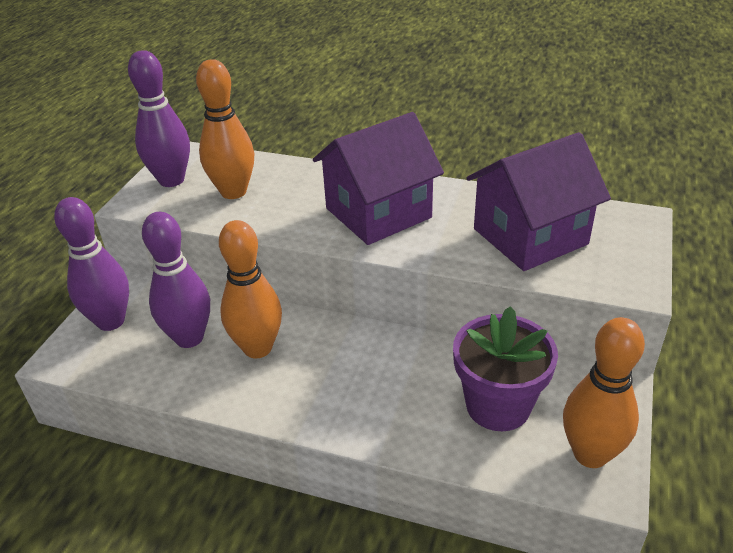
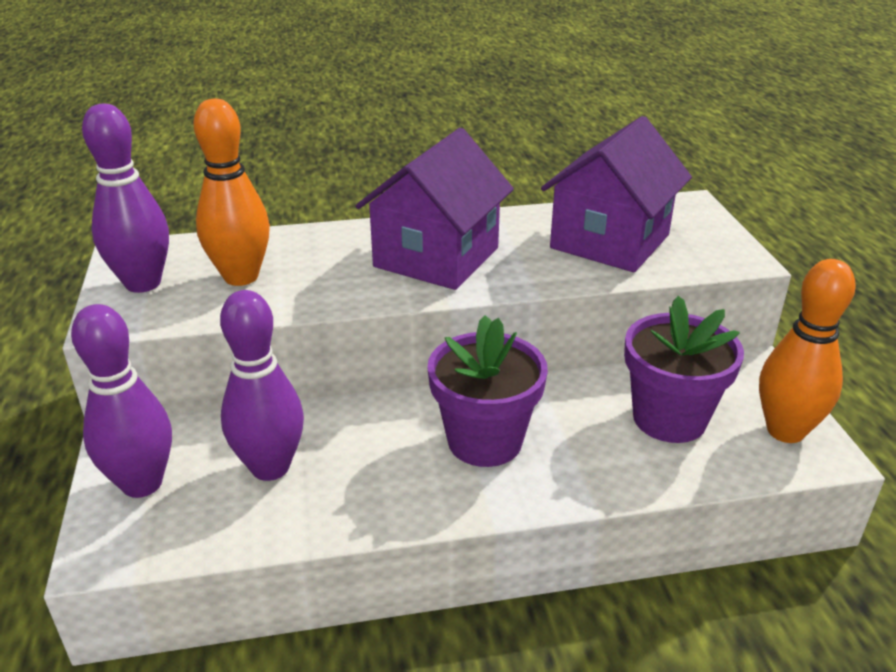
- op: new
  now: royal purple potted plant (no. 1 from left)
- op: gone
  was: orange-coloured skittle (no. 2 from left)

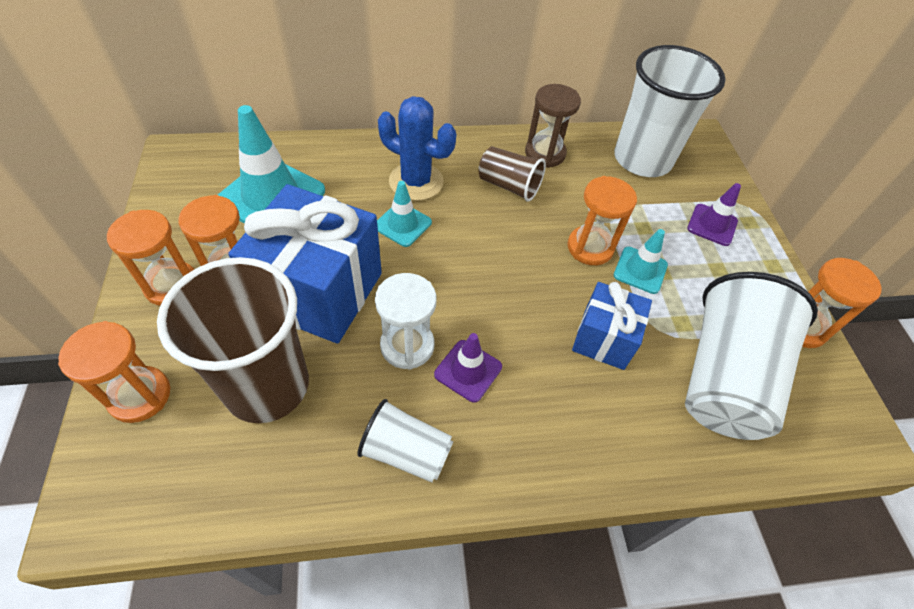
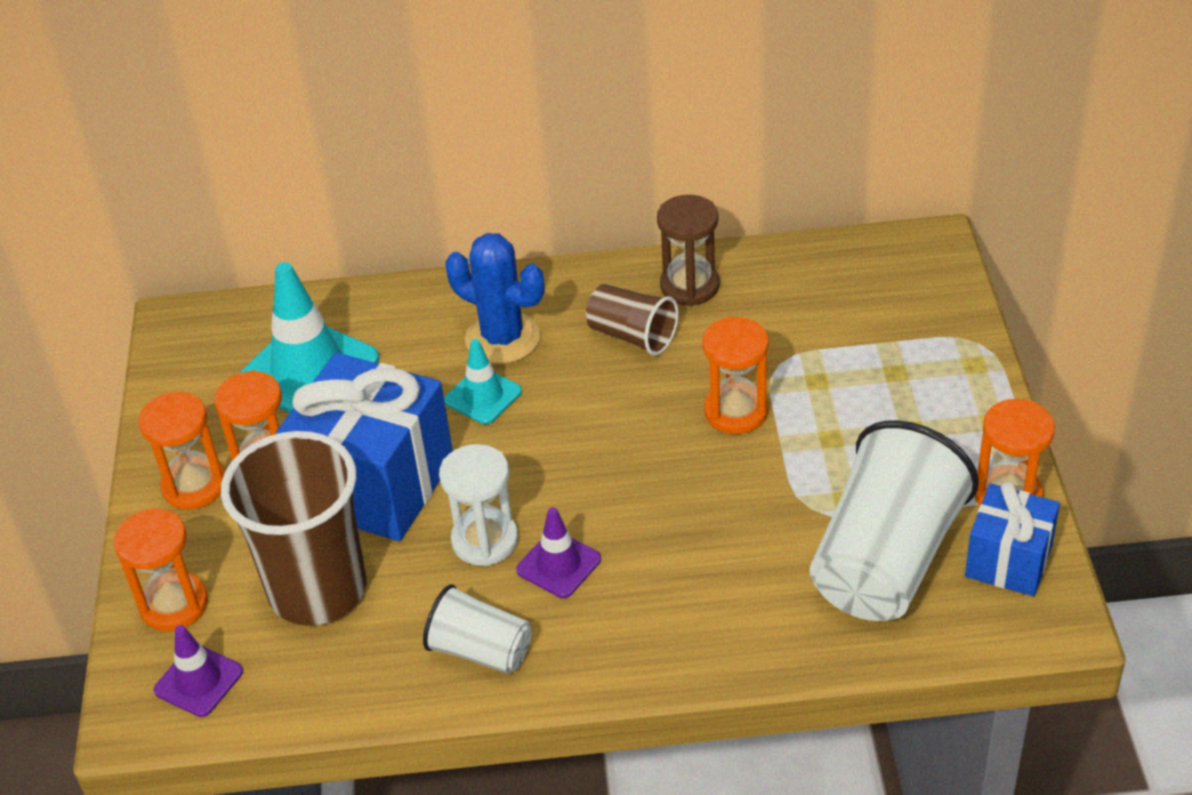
- op: shifted
  was: royal purple road cone (no. 2 from left in the first image)
  now: royal purple road cone (no. 1 from left)
- op: shifted
  was: royal blue wrapped gift (no. 2 from left)
- op: gone
  was: snow-white beaker (no. 2 from left)
- op: gone
  was: teal road cone (no. 3 from left)

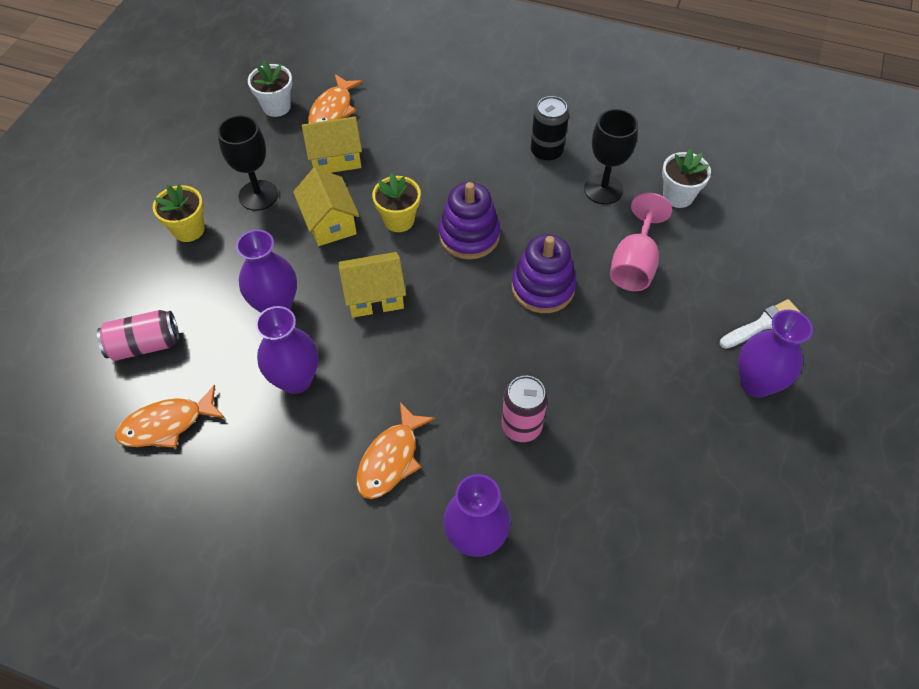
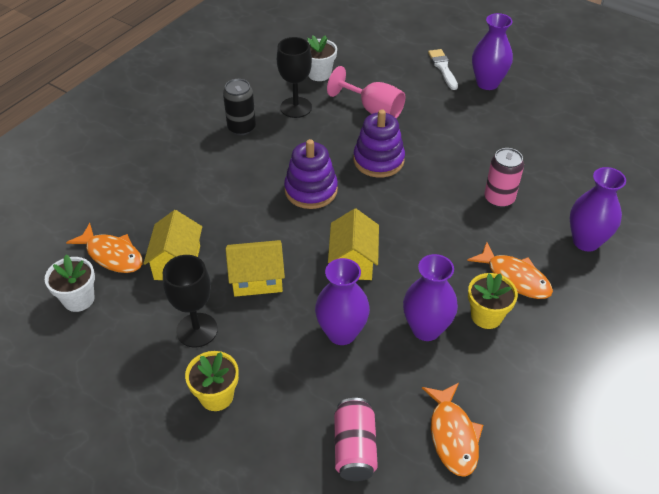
- op: shifted
  was: yellow potted plant (no. 2 from left)

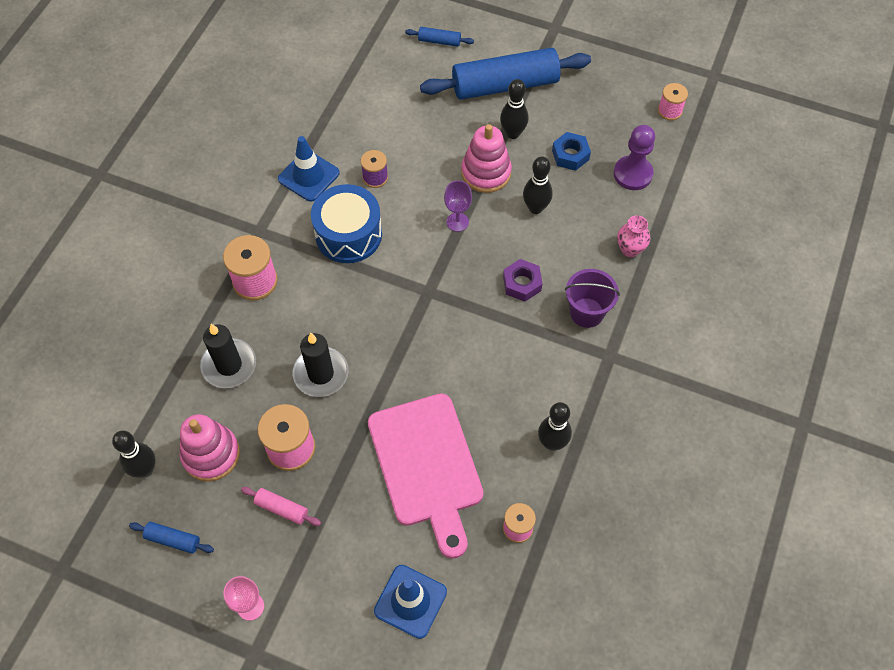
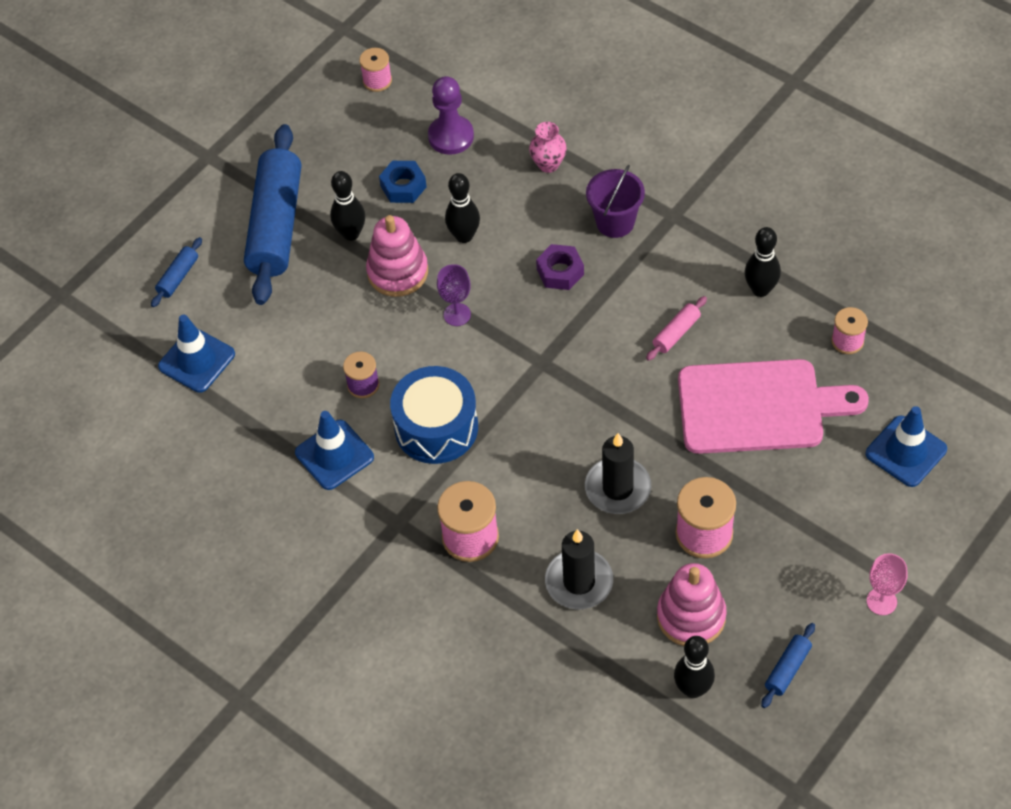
- op: new
  now: royal blue road cone (no. 1 from left)
- op: shifted
  was: pink pastry roller

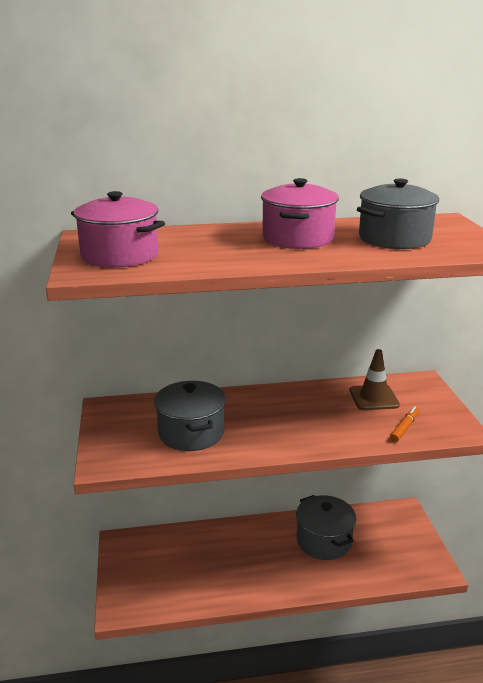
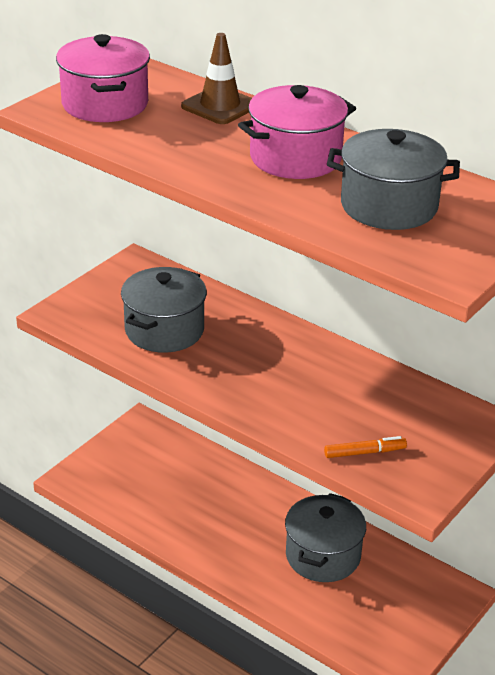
- op: shifted
  was: brown road cone

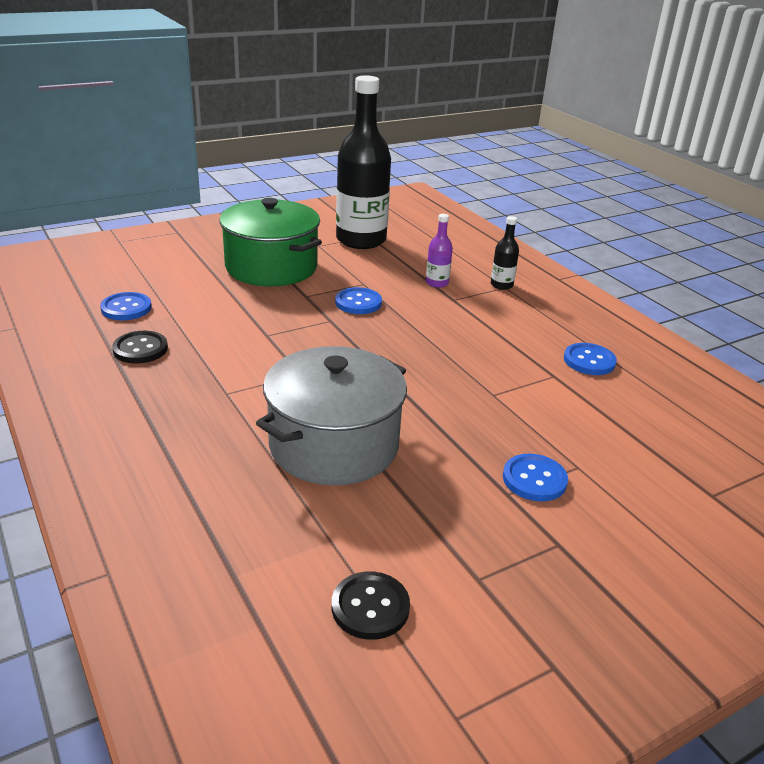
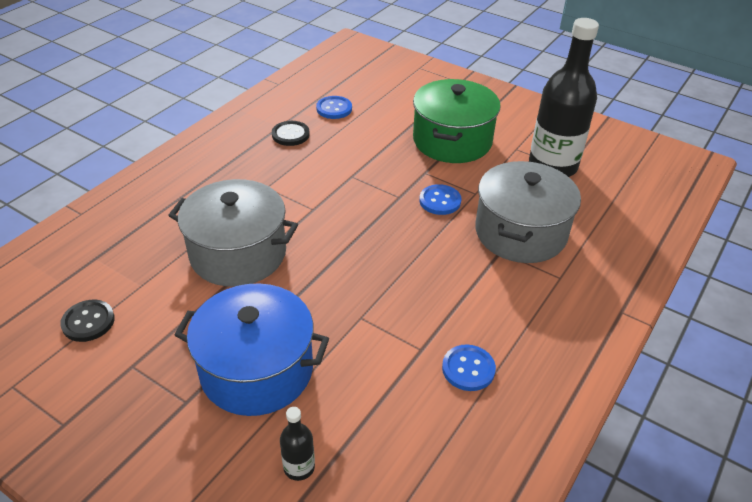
- op: swapped
  was: royal blue button (no. 3 from left)
  now: royal blue cooking pot
- op: shifted
  was: black drink bottle (no. 2 from left in the first image)
  now: black drink bottle (no. 1 from left)
- op: swapped
  was: royal purple drink bottle
  now: gray cooking pot (no. 2 from left)

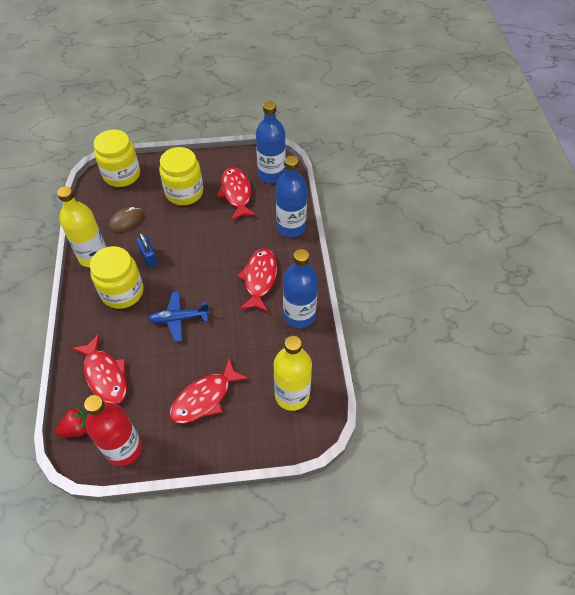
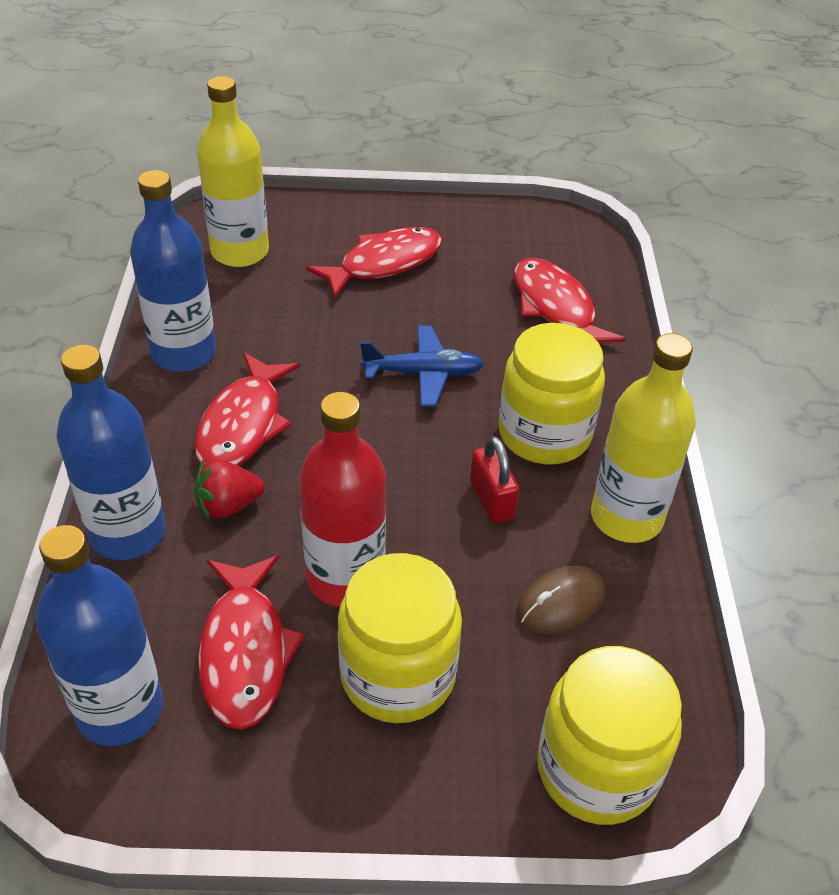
- op: shifted
  was: scarlet strawberry
- op: shifted
  was: scarlet drink bottle
- op: repainted
  was: royal blue padlock
  now: scarlet padlock

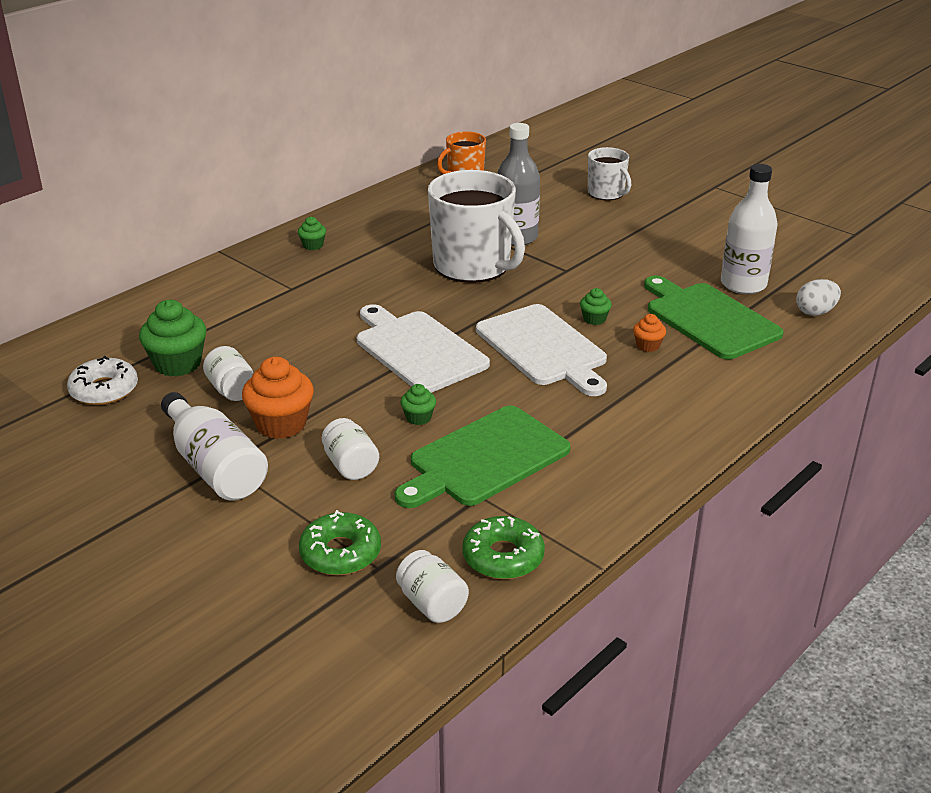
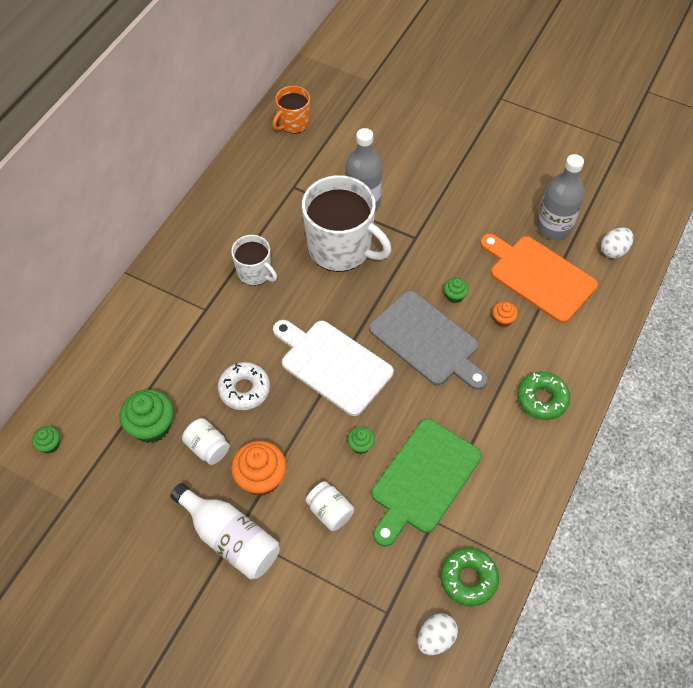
- op: shifted
  was: leaf-green fairy cake (no. 2 from left in the first image)
  now: leaf-green fairy cake (no. 1 from left)
- op: shifted
  was: snow-white doughnut
- op: shifted
  was: snow-white tea mug (no. 2 from left in the first image)
  now: snow-white tea mug (no. 1 from left)
- op: repainted
  was: snow-white bread board (no. 2 from left)
  now: gray bread board
- op: swapped
  was: snow-white jar (no. 3 from left)
  now: snow-white egg (no. 1 from left)
- op: repainted
  was: leaf-green bread board (no. 2 from left)
  now: orange-coloured bread board
- op: shifted
  was: leaf-green doughnut (no. 1 from left in the first image)
  now: leaf-green doughnut (no. 2 from left)
- op: repainted
  was: snow-white drink bottle (no. 2 from left)
  now: gray drink bottle (no. 2 from left)

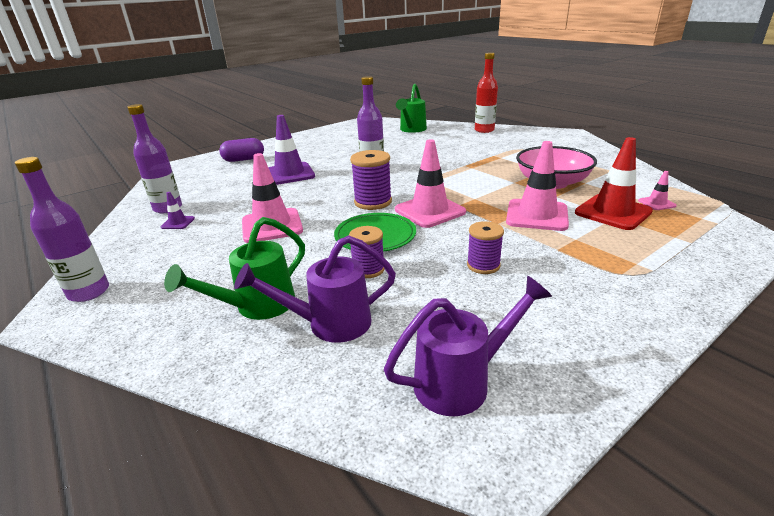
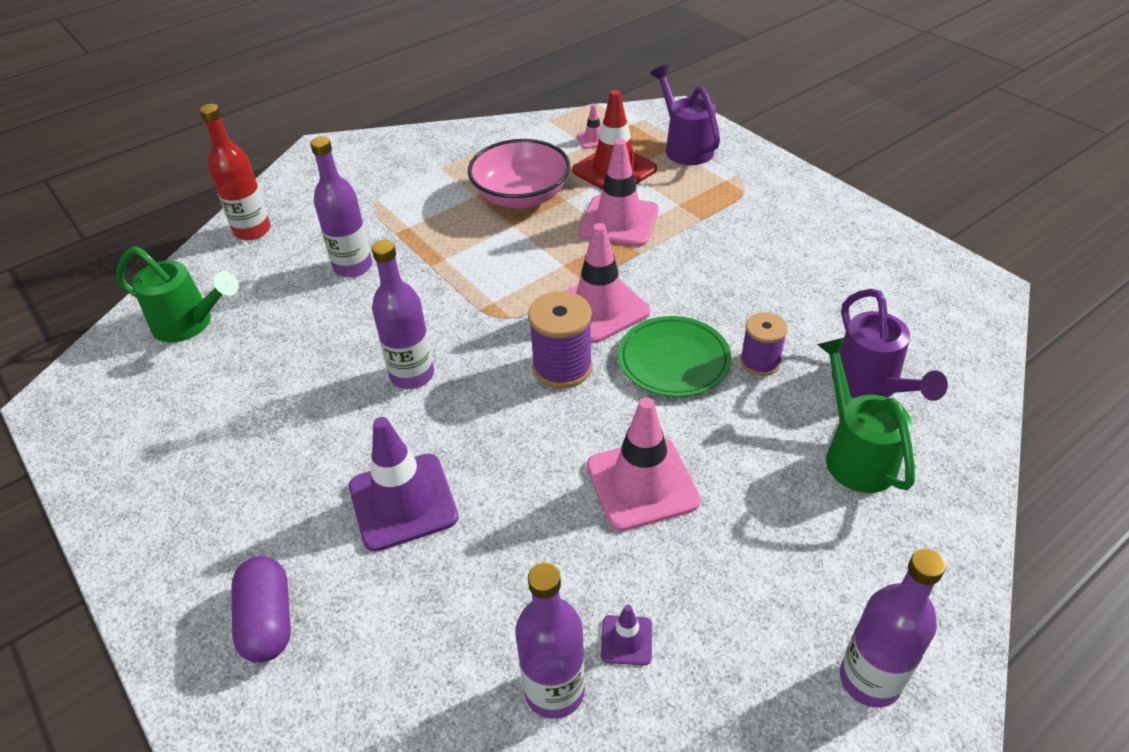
- op: new
  now: royal purple drink bottle (no. 1 from left)
- op: shifted
  was: royal purple sprinkling can (no. 2 from left in the first image)
  now: royal purple sprinkling can (no. 1 from left)
- op: rotated
  was: leaf-green sprinkling can (no. 1 from left in the first image)
  clockwise: -150
- op: gone
  was: royal purple reel of thread (no. 3 from left)

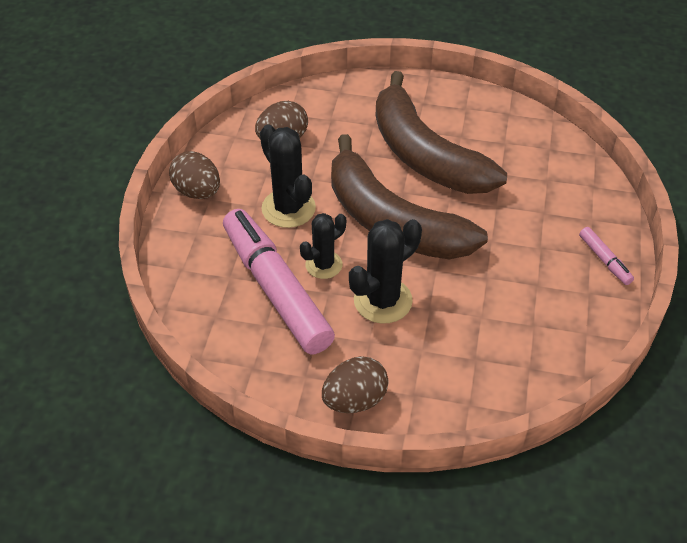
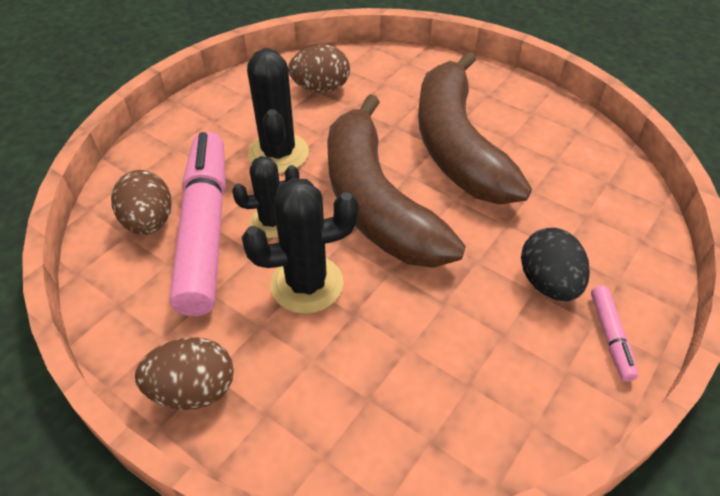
- op: shifted
  was: brown egg (no. 1 from left)
- op: new
  now: black egg

